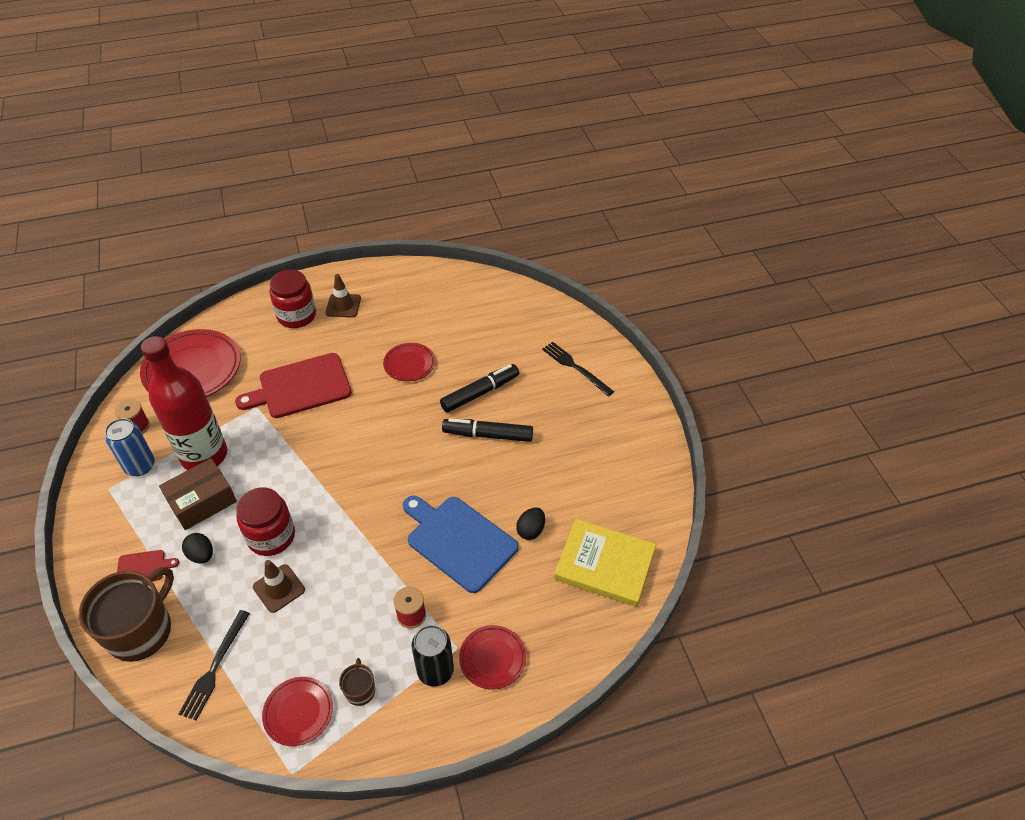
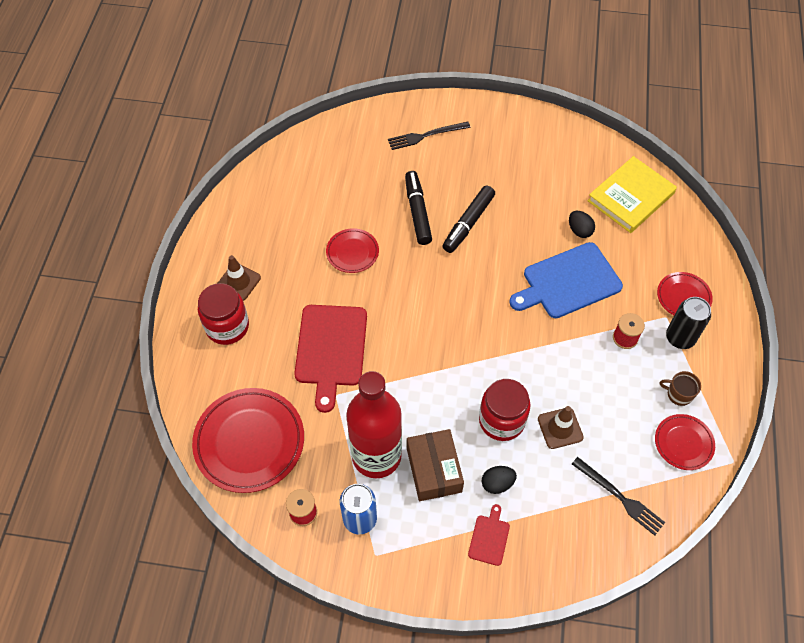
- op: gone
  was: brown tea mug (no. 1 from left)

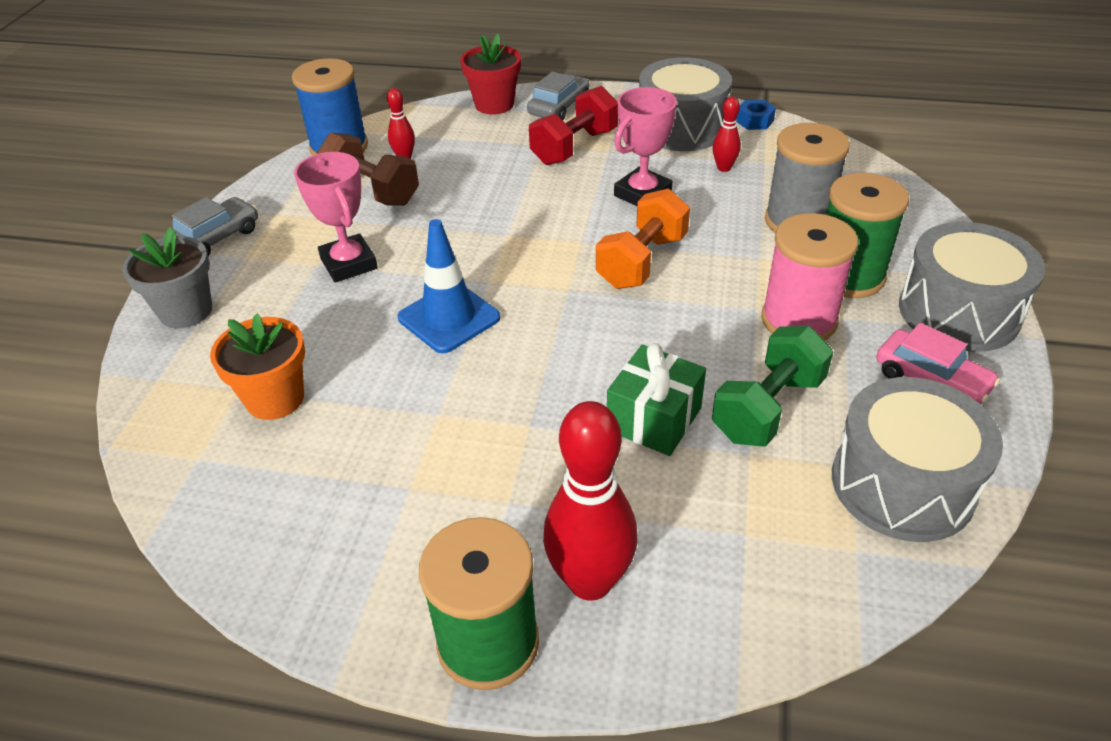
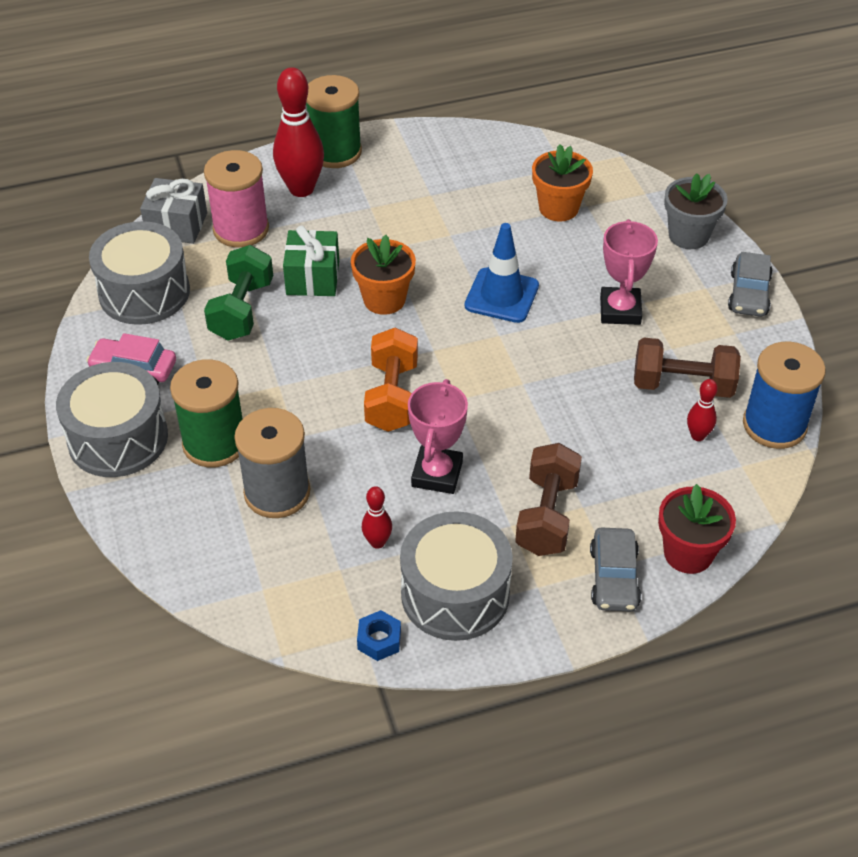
- op: new
  now: gray wrapped gift
- op: shifted
  was: pink reel of thread
- op: new
  now: orange-coloured potted plant (no. 1 from left)
- op: repainted
  was: scarlet dumbbell
  now: brown dumbbell (no. 1 from left)
- op: rotated
  was: pink prize cup (no. 1 from left in the first image)
  clockwise: 60

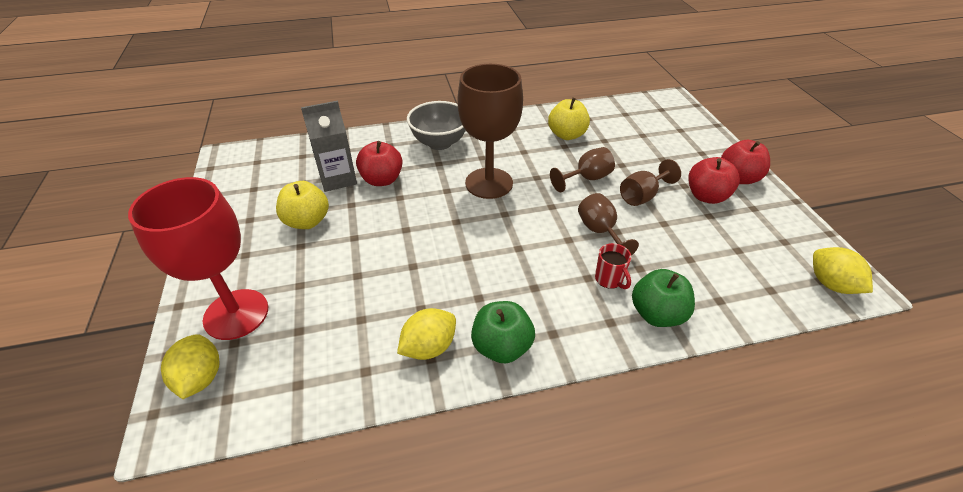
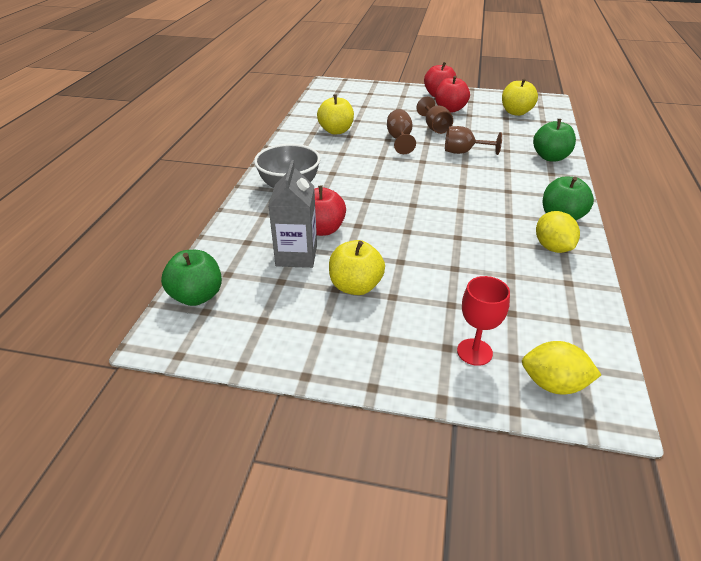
- op: new
  now: leaf-green toy apple (no. 1 from left)
- op: scaled
  was: scarlet chalice
  ratio: 0.52
- op: new
  now: yellow toy apple (no. 3 from left)
- op: gone
  was: brown chalice (no. 1 from left)
- op: gone
  was: scarlet tea mug
- op: gone
  was: yellow toy lemon (no. 3 from left)

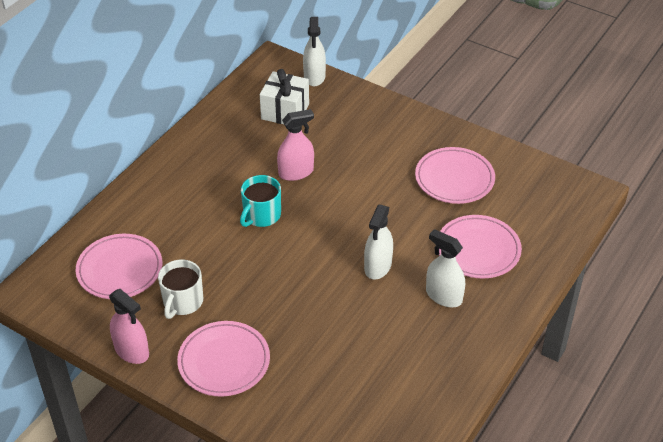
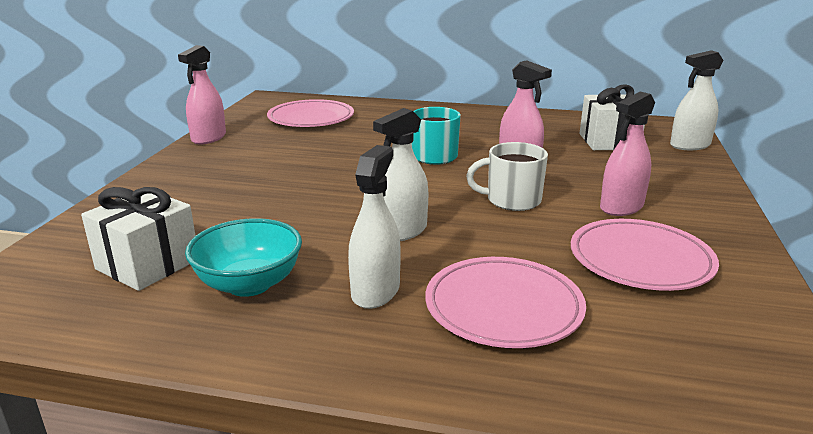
- op: new
  now: snow-white wrapped gift (no. 1 from left)
- op: new
  now: teal bowl
- op: rotated
  was: snow-white spray cleaner (no. 2 from left)
  clockwise: -45
- op: shifted
  was: snow-white tea mug
- op: new
  now: pink spray cleaner (no. 3 from left)
- op: gone
  was: pink plate (no. 2 from left)

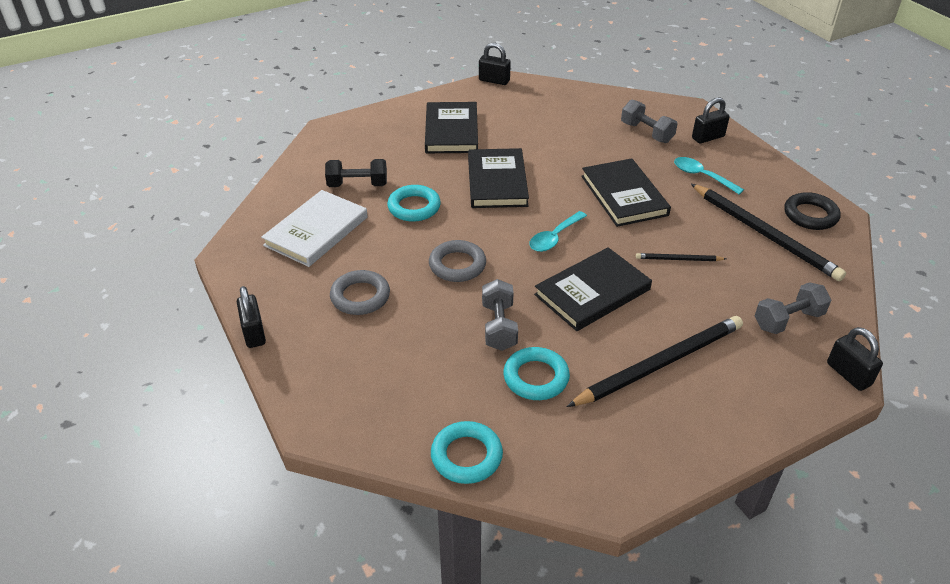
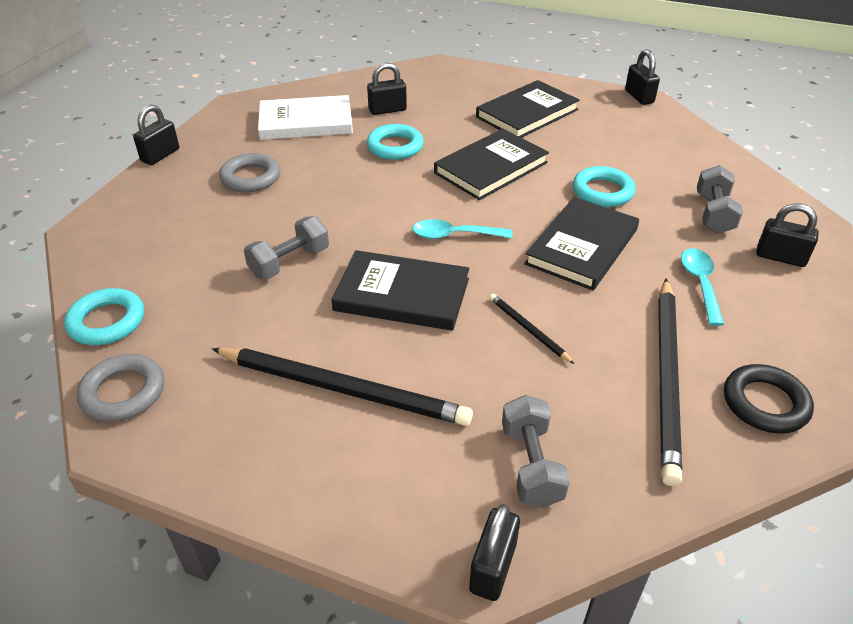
- op: shifted
  was: gray torus (no. 2 from left in the first image)
  now: gray torus (no. 1 from left)
- op: swapped
  was: black dumbbell
  now: black padlock (no. 2 from left)
- op: rotated
  was: gray dumbbell (no. 3 from left in the first image)
  clockwise: 60
- op: shifted
  was: teal torus (no. 3 from left)

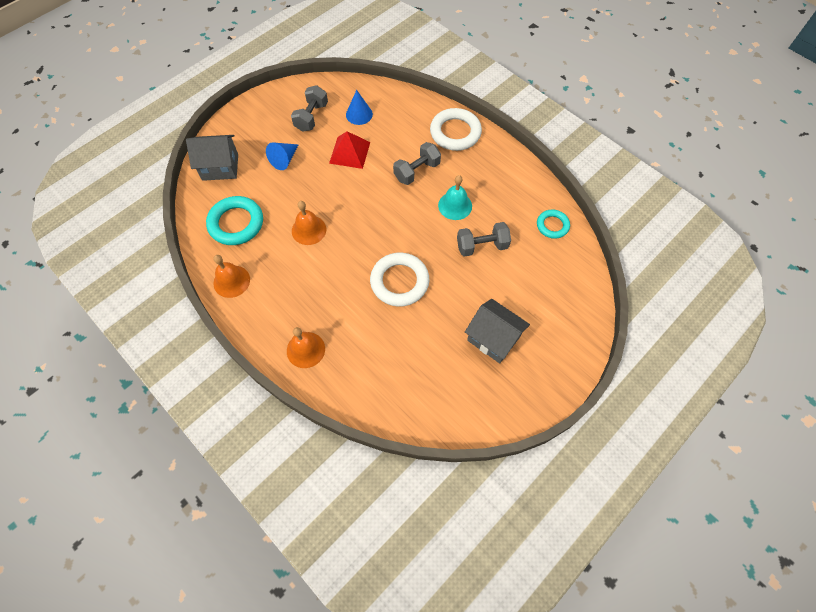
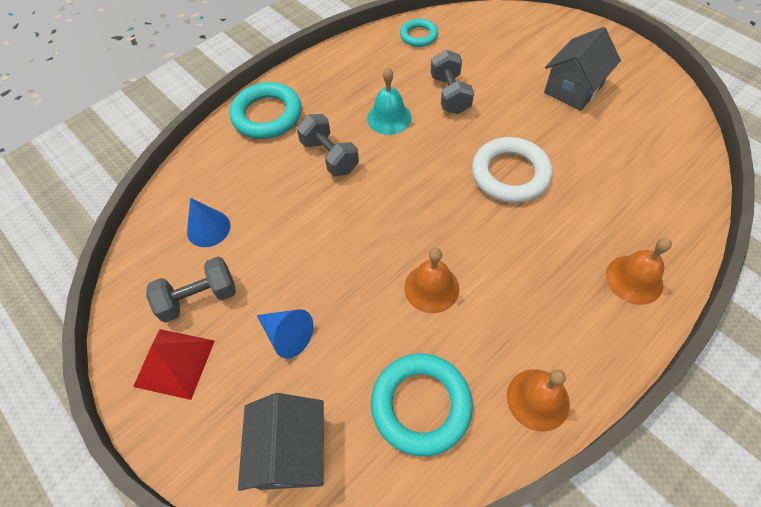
- op: shifted
  was: scarlet pyramid shape
- op: rotated
  was: gray dumbbell (no. 1 from left)
  clockwise: -45
- op: repainted
  was: snow-white torus (no. 2 from left)
  now: teal torus (no. 1 from left)

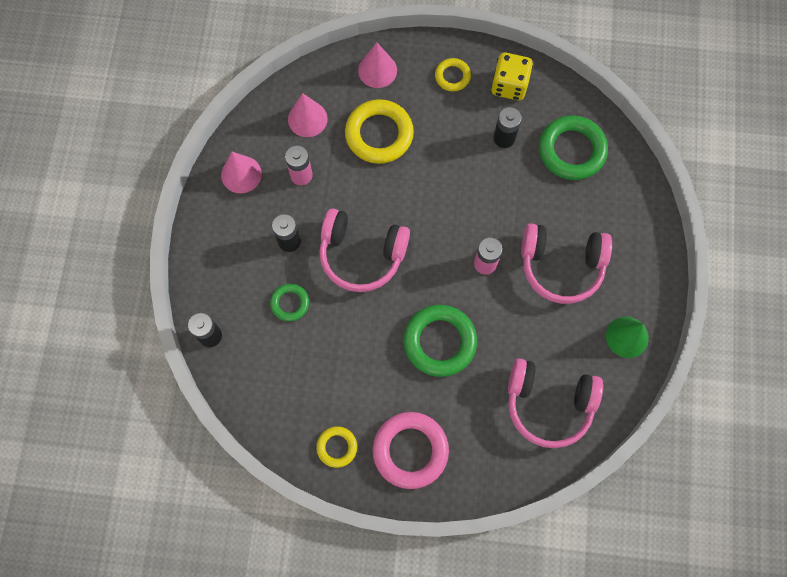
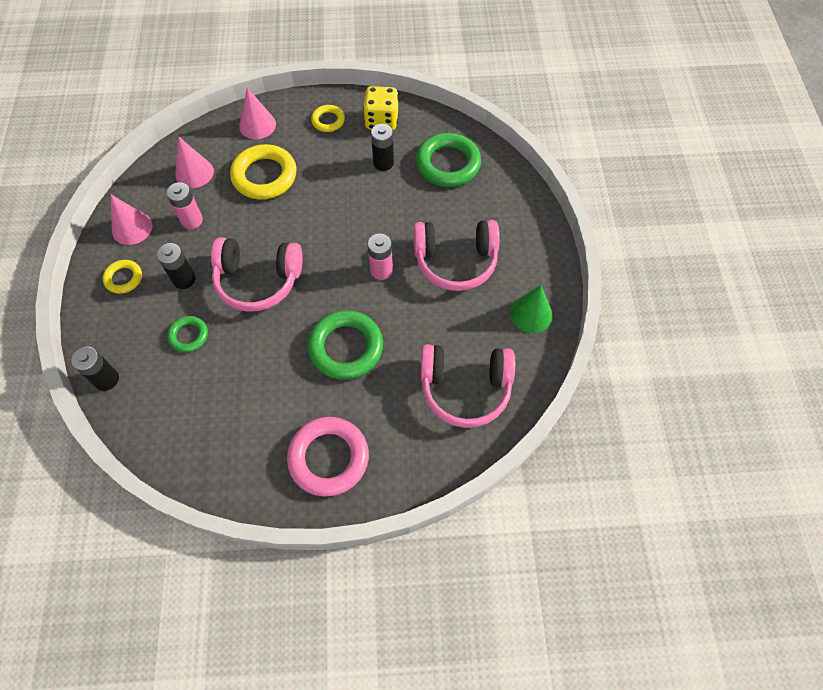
- op: shifted
  was: yellow torus (no. 1 from left)

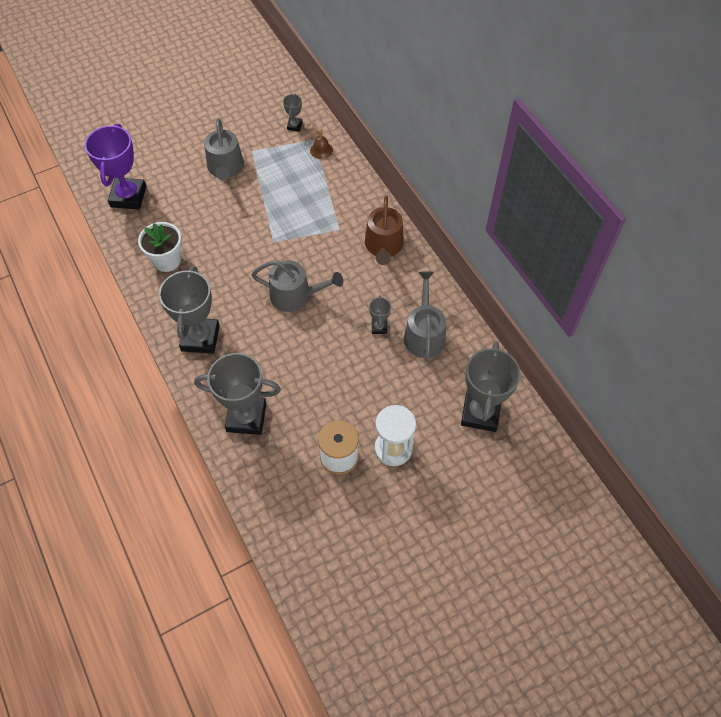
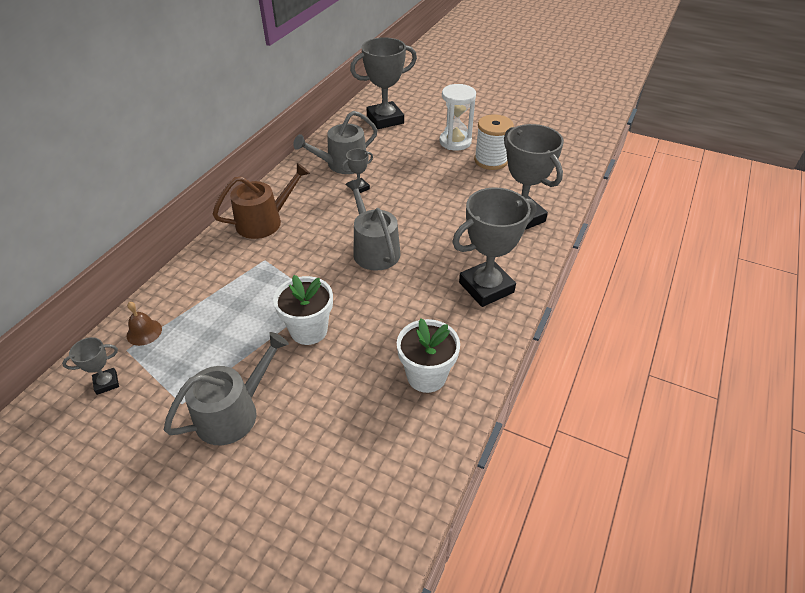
- op: new
  now: snow-white potted plant (no. 1 from left)
- op: gone
  was: royal purple prize cup

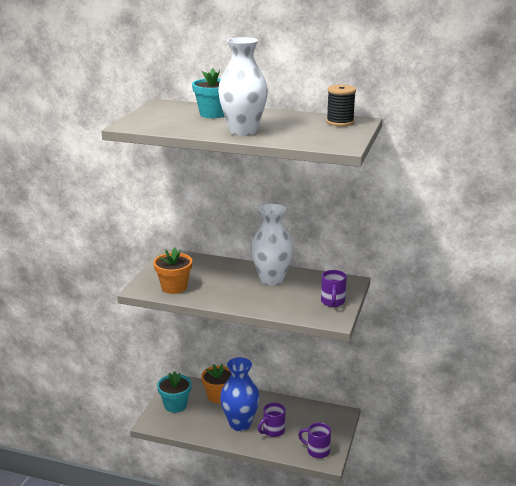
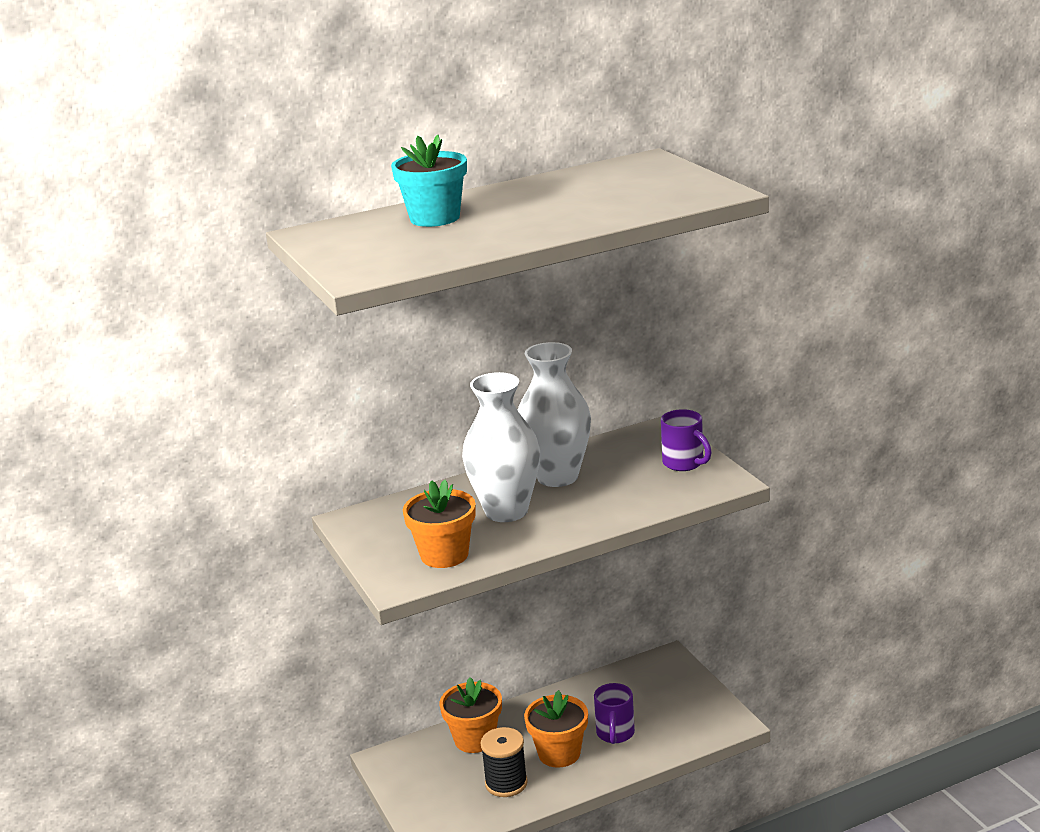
- op: shifted
  was: snow-white tall vase (no. 1 from left)
- op: shifted
  was: black reel of thread
- op: swapped
  was: royal blue tall vase
  now: orange-coloured potted plant (no. 3 from left)
- op: gone
  was: teal potted plant (no. 1 from left)
- op: gone
  was: royal purple tea mug (no. 2 from left)

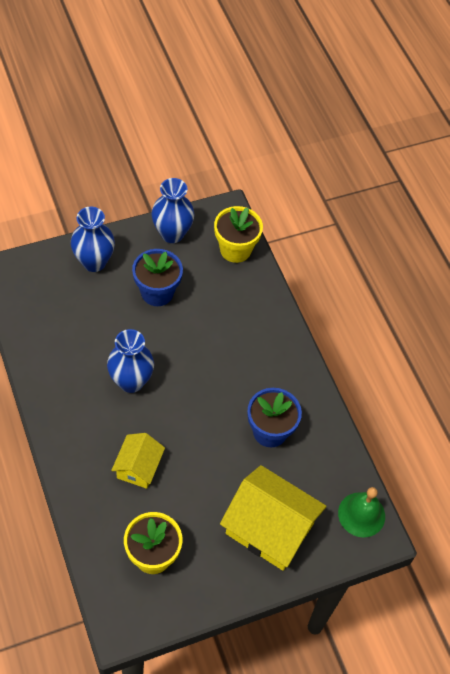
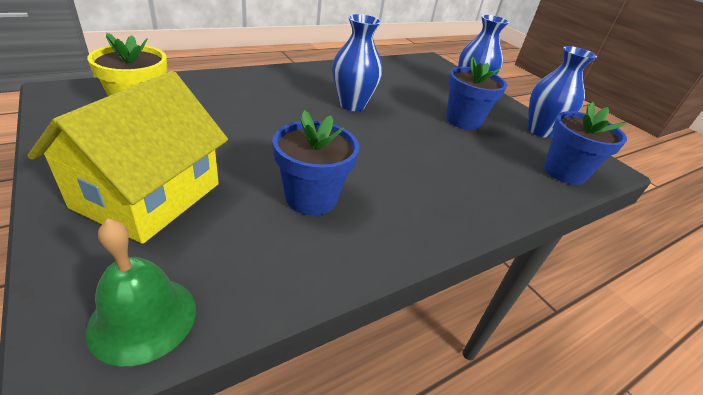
- op: repainted
  was: yellow potted plant (no. 2 from left)
  now: royal blue potted plant (no. 3 from left)
- op: gone
  was: yellow cottage (no. 1 from left)

